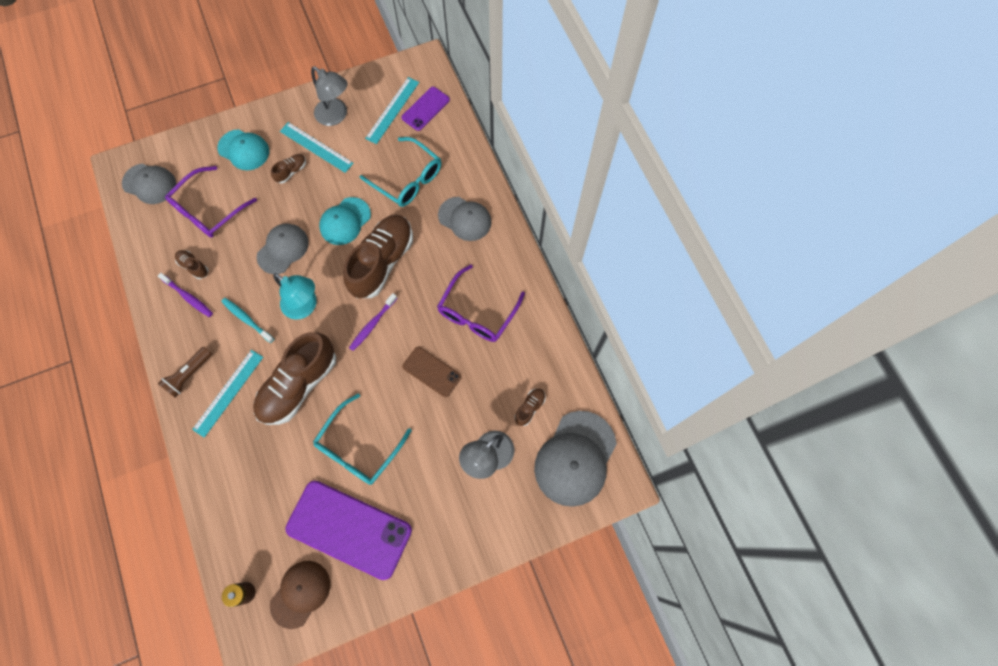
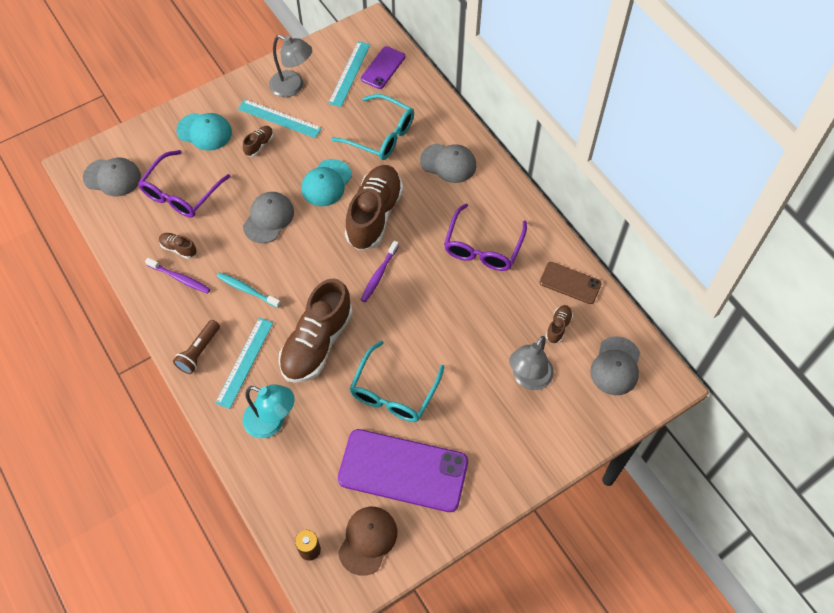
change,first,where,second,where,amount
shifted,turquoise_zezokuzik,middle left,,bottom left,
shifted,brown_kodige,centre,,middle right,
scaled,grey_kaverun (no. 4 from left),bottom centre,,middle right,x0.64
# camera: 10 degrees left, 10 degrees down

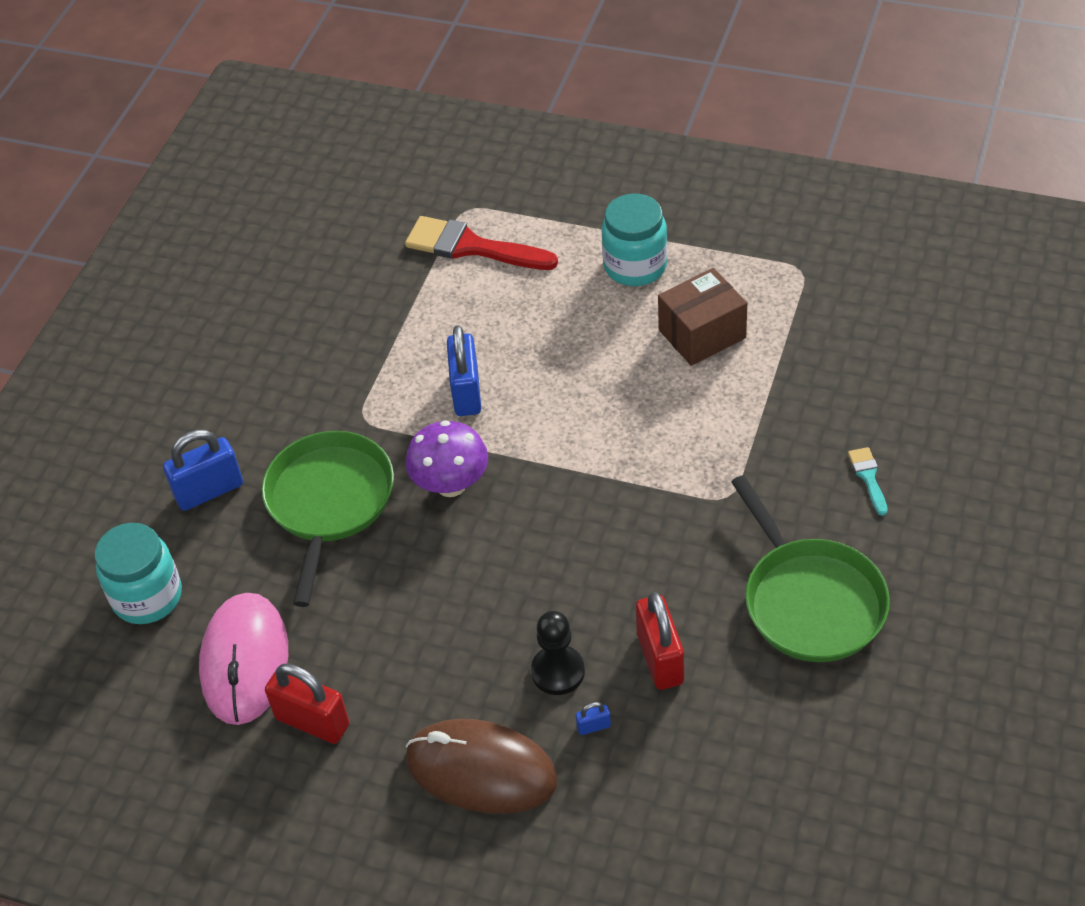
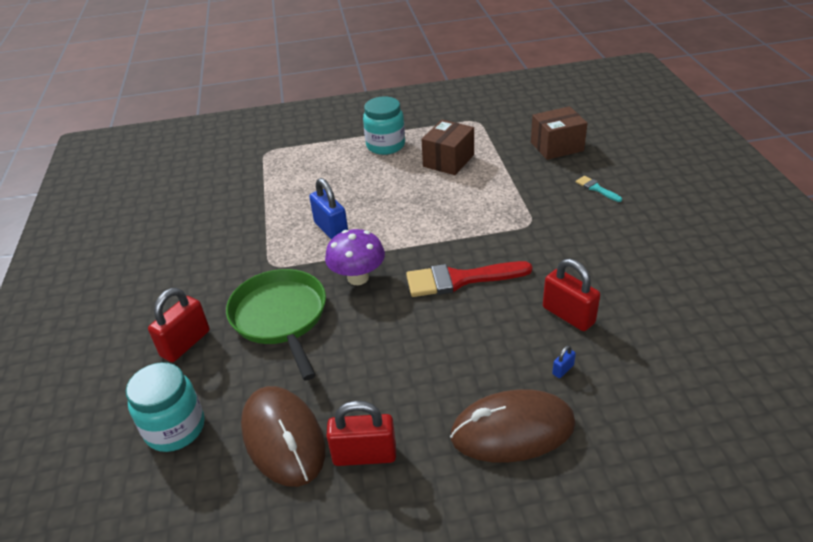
change,first,where,second,where,amount
shifted,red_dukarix,top centre,,centre,
repainted,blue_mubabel (no. 1 from left),middle left,red_mubabel (no. 1 from left),middle left,
gone,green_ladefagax (no. 2 from left),middle right,,,
repainted,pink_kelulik,bottom left,brown_kelulik (no. 1 from left),bottom centre,
gone,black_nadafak,bottom centre,,,
new,,,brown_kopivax (no. 2 from left),top right,
# camera: 30 degrees left, 10 degrees down

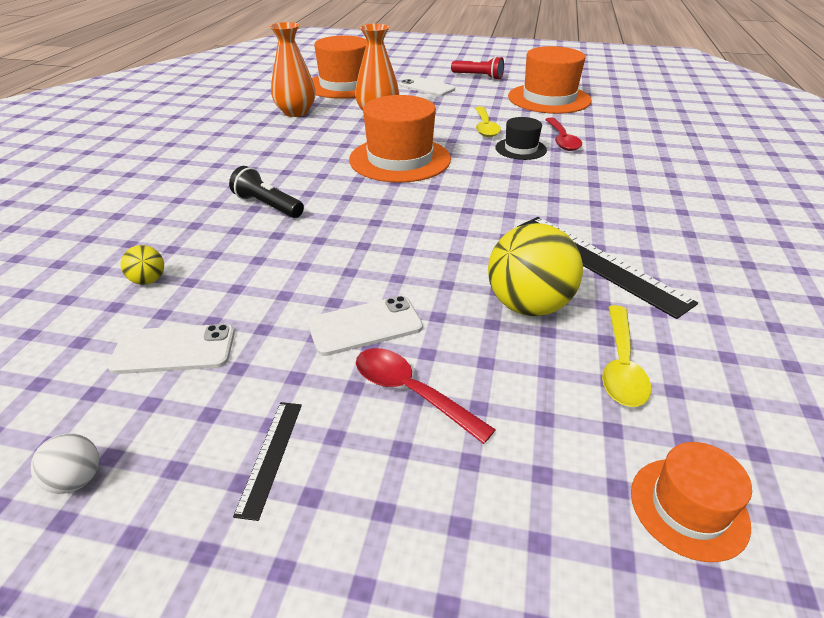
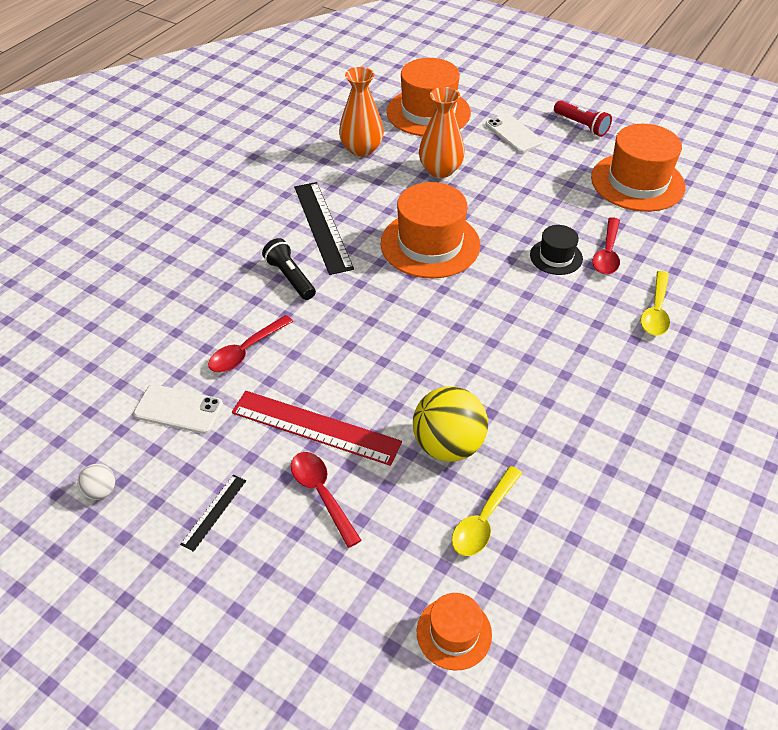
change,first,where,second,where,amount
shifted,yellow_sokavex (no. 1 from left in the first image),top centre,yellow_sokavex (no. 2 from left),middle right,
shifted,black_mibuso (no. 2 from left),middle right,,top centre,
gone,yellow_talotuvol (no. 1 from left),middle left,,,
swapped,white_kodige (no. 2 from left),centre,red_mibuso,centre,
new,,,red_sokavex (no. 1 from left),middle left,
# camera: 20 degrees right, 10 degrees up

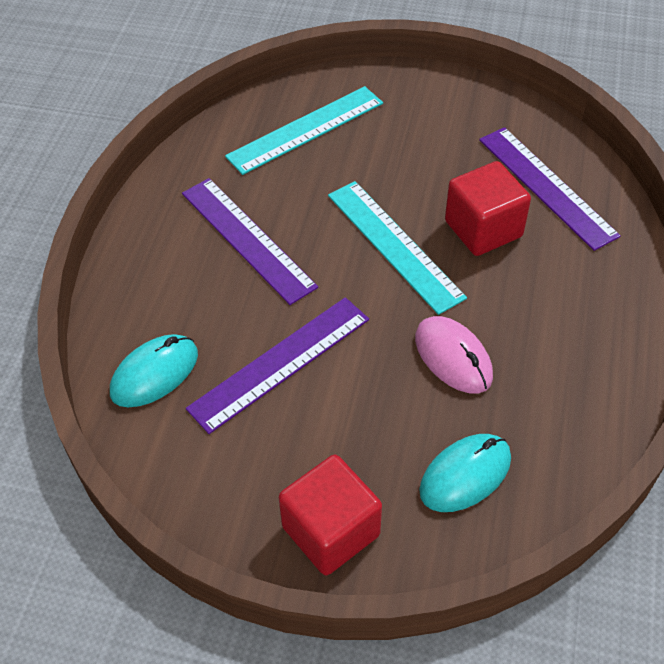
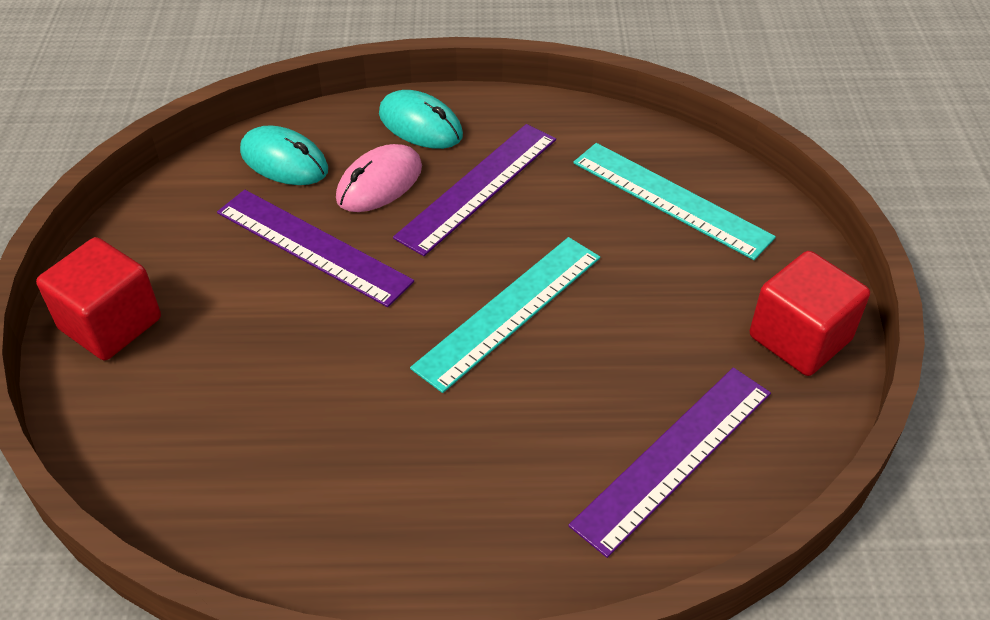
change,first,where,second,where,amount
shifted,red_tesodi (no. 2 from left),top right,,middle right,
shifted,pink_kelulik,middle right,,top centre,
shifted,turquoise_kelulik (no. 2 from left),bottom right,,top centre,
# camera: 75 degrees right, 5 degrees down

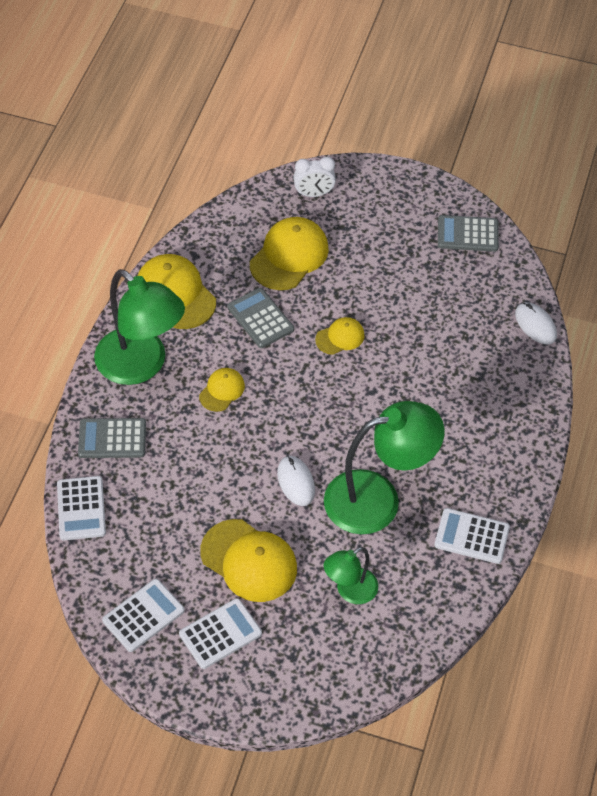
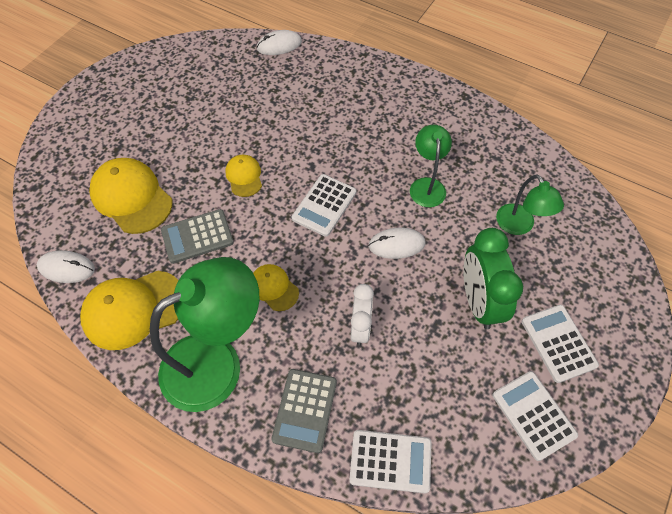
change,first,where,second,where,amount
shifted,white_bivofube,top centre,,centre,
gone,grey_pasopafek (no. 3 from left),top right,,,
scaled,green_zezokuzik (no. 3 from left in the first image),centre,green_zezokuzik (no. 2 from left),top centre,x0.53
shifted,white_pasopafek (no. 4 from left in the first image),bottom right,white_pasopafek (no. 1 from left),centre,
swapped,yellow_kaverun (no. 3 from left),bottom centre,green_bivofube,middle right,
new,,,white_kelulik (no. 1 from left),middle left,
# camera: 75 degrees left, 5 degrees up

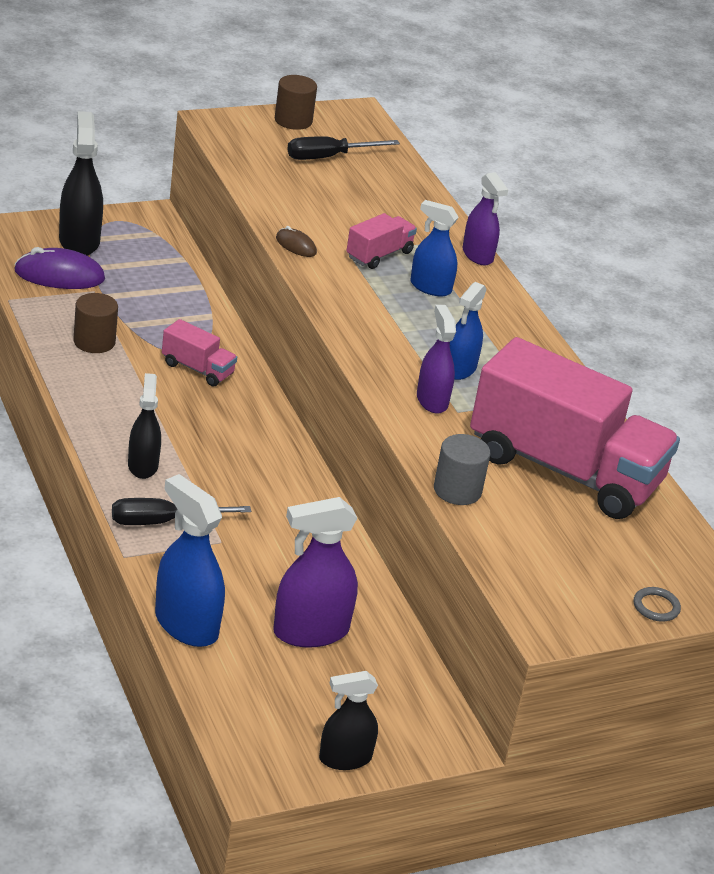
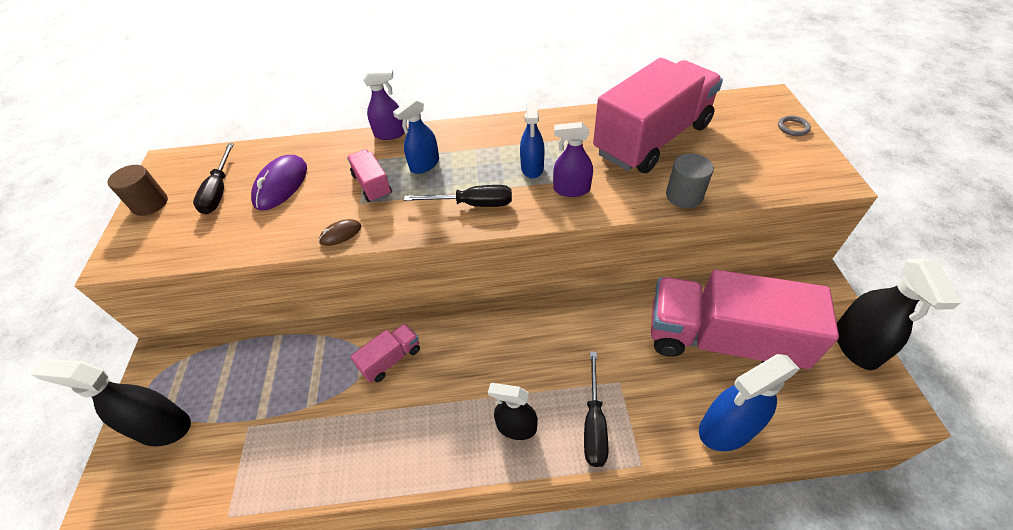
change,first,where,second,where,amount
shifted,purple_kelulik,top left,,middle left,
rotated,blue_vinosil (no. 3 from left in the first image),centre,blue_vinosil (no. 2 from left),top centre,45 degrees clockwise
gone,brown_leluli (no. 1 from left),middle left,,,
swapped,purple_vinosil (no. 1 from left),centre,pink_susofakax (no. 4 from left),middle right,
scaled,black_vinosil (no. 3 from left),bottom centre,,middle right,x1.54
new,,,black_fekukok (no. 2 from left),centre,
# camera: 65 degrees left, 15 degrees up

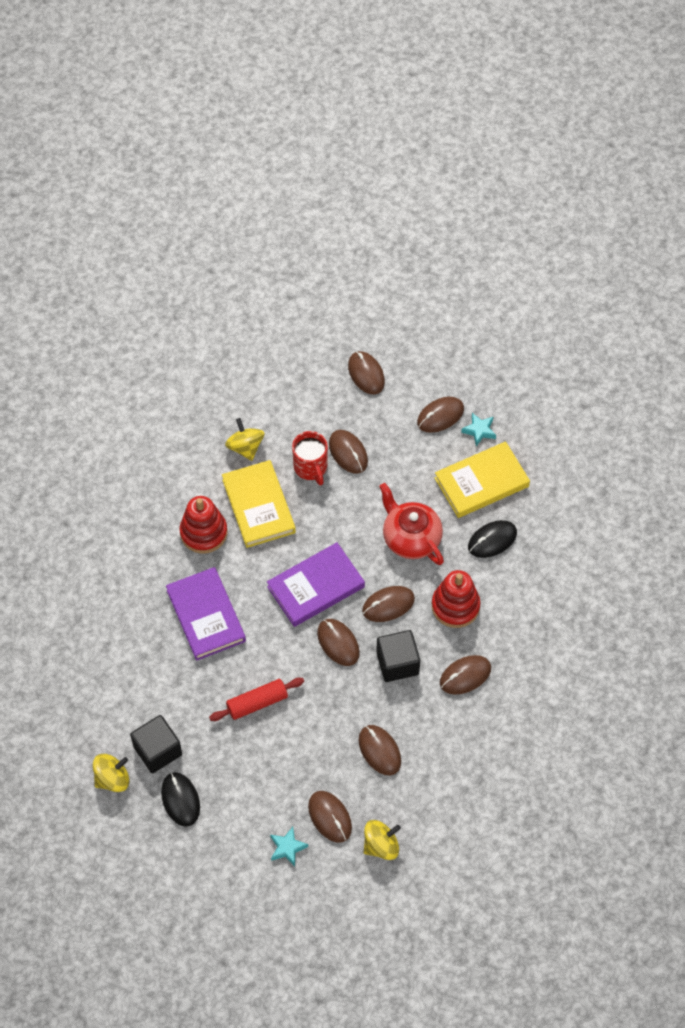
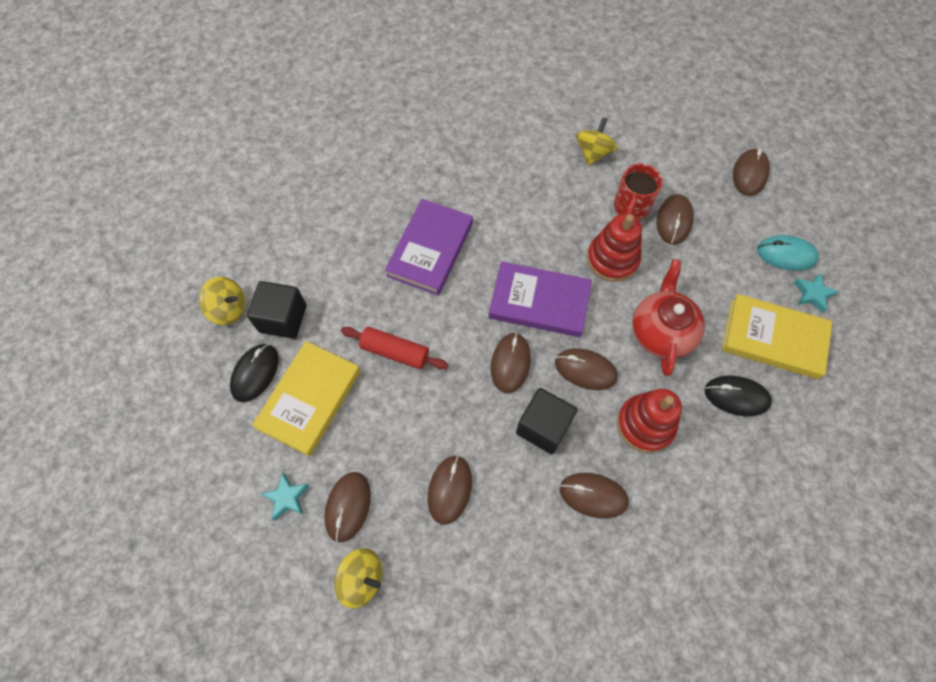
change,first,where,second,where,amount
repainted,brown_kelulik (no. 7 from left),centre,turquoise_kelulik,middle right,
shifted,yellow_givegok (no. 1 from left),centre,,middle left,
shifted,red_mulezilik (no. 1 from left),middle left,,centre,
# camera: 45 degrees right, 5 degrees up

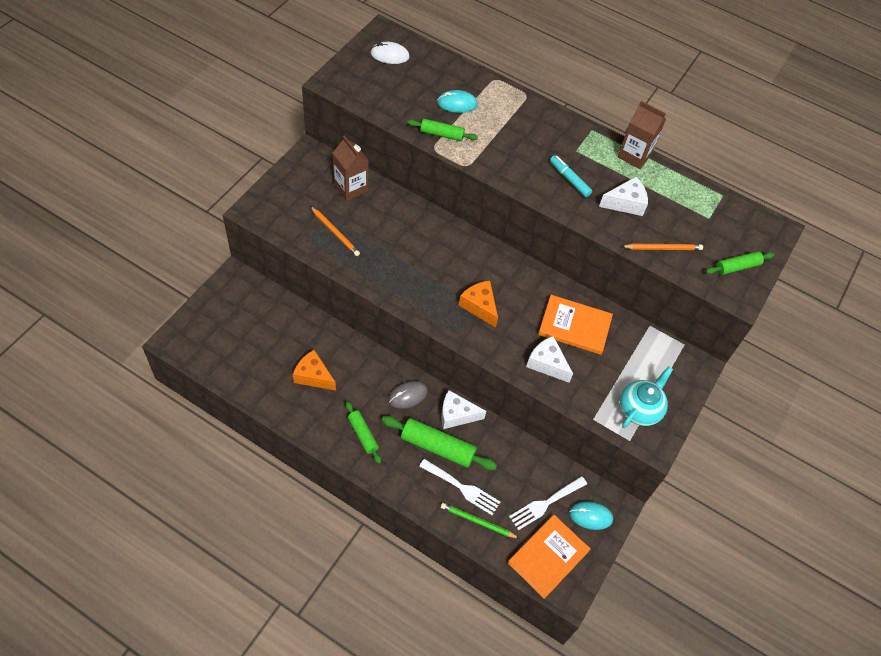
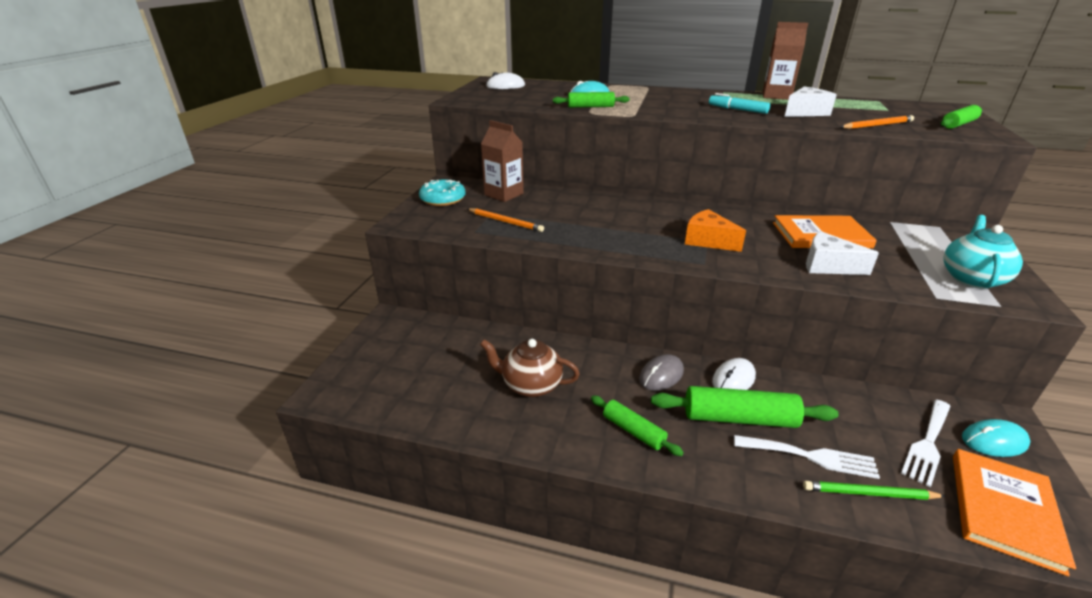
change,first,where,second,where,amount
swapped,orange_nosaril (no. 1 from left),centre,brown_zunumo,centre,
swapped,white_nosaril (no. 1 from left),centre,white_kelulik (no. 2 from left),middle right,
new,,,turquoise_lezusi,top centre,
# camera: 10 degrees left, 25 degrees down

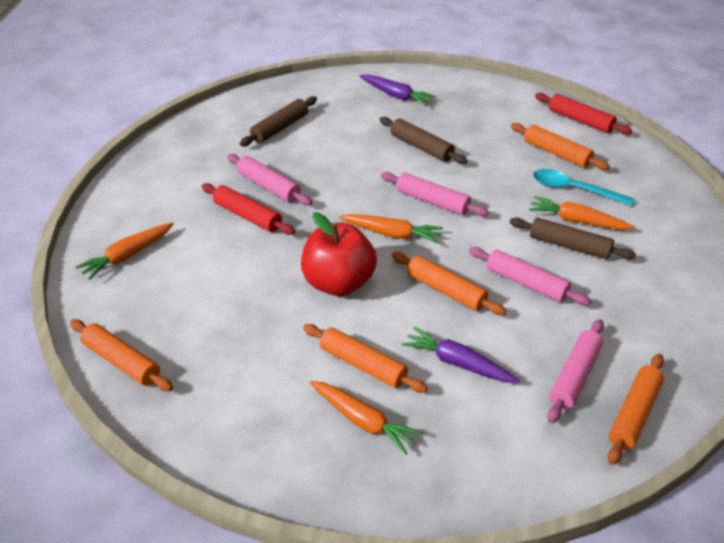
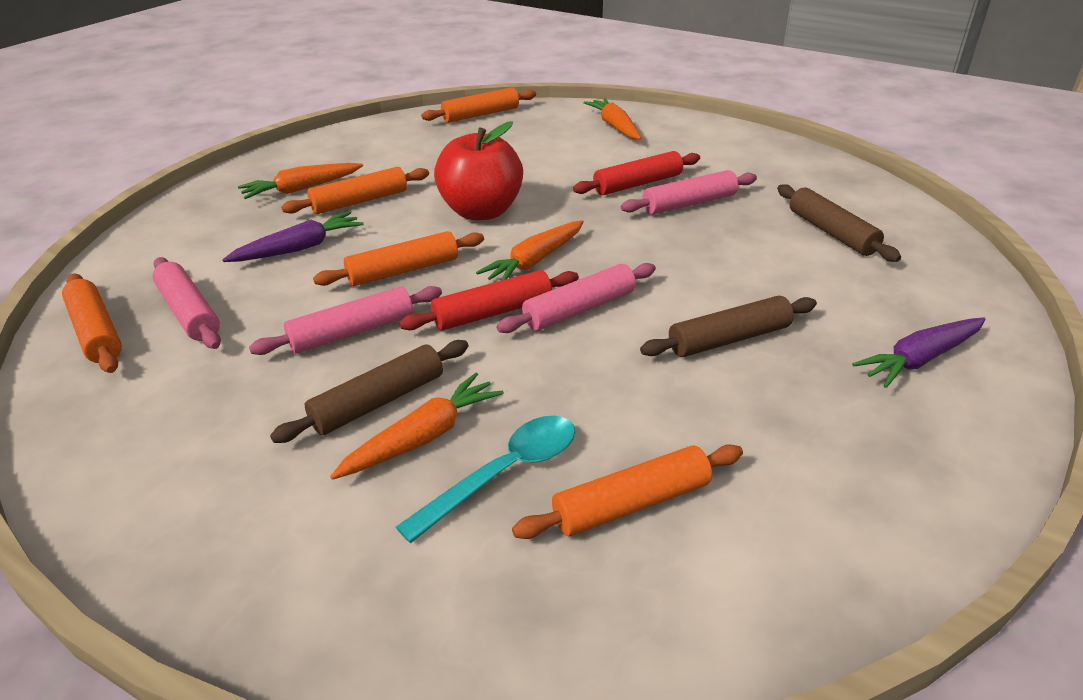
change,first,where,second,where,amount
shifted,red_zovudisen (no. 2 from left in the first image),top right,red_zovudisen (no. 1 from left),centre,
# camera: 115 degrees right, 5 degrees down

